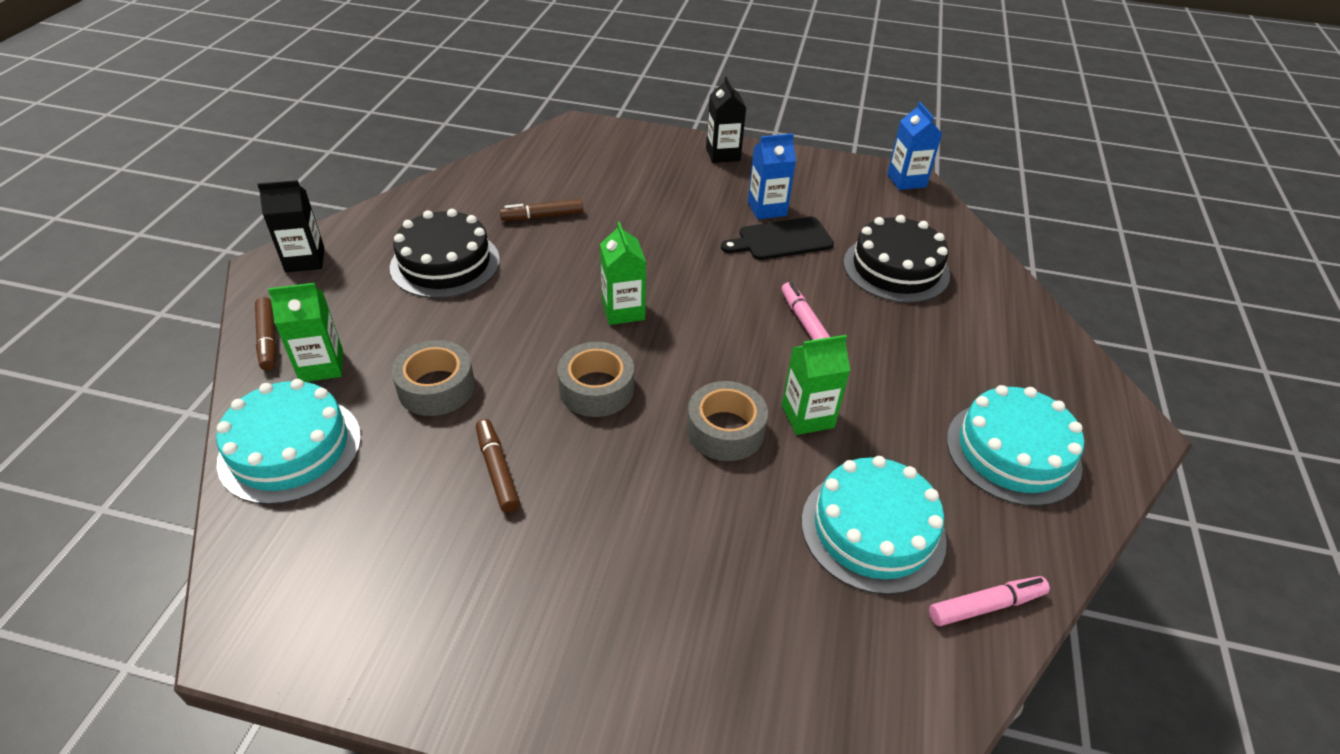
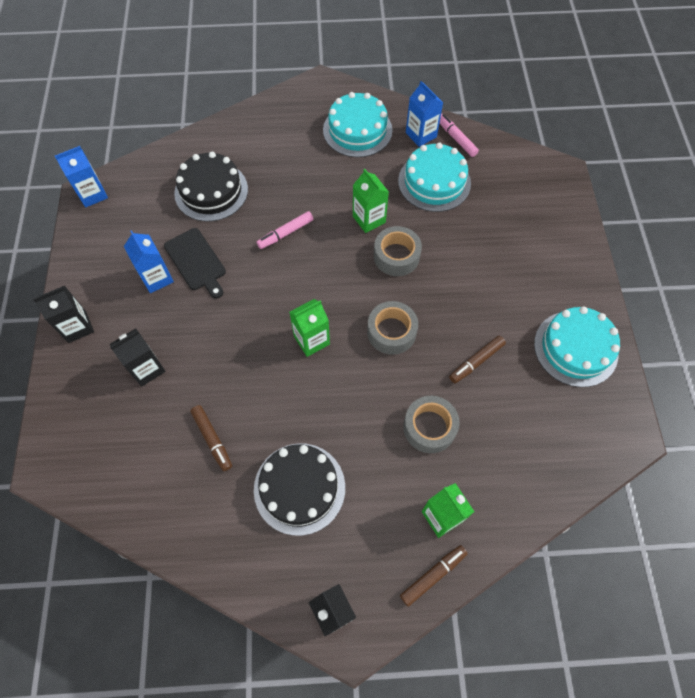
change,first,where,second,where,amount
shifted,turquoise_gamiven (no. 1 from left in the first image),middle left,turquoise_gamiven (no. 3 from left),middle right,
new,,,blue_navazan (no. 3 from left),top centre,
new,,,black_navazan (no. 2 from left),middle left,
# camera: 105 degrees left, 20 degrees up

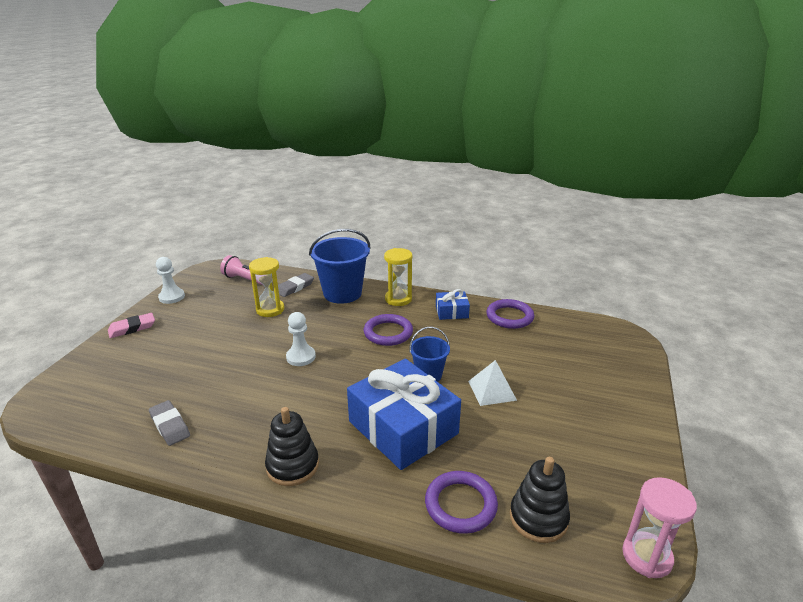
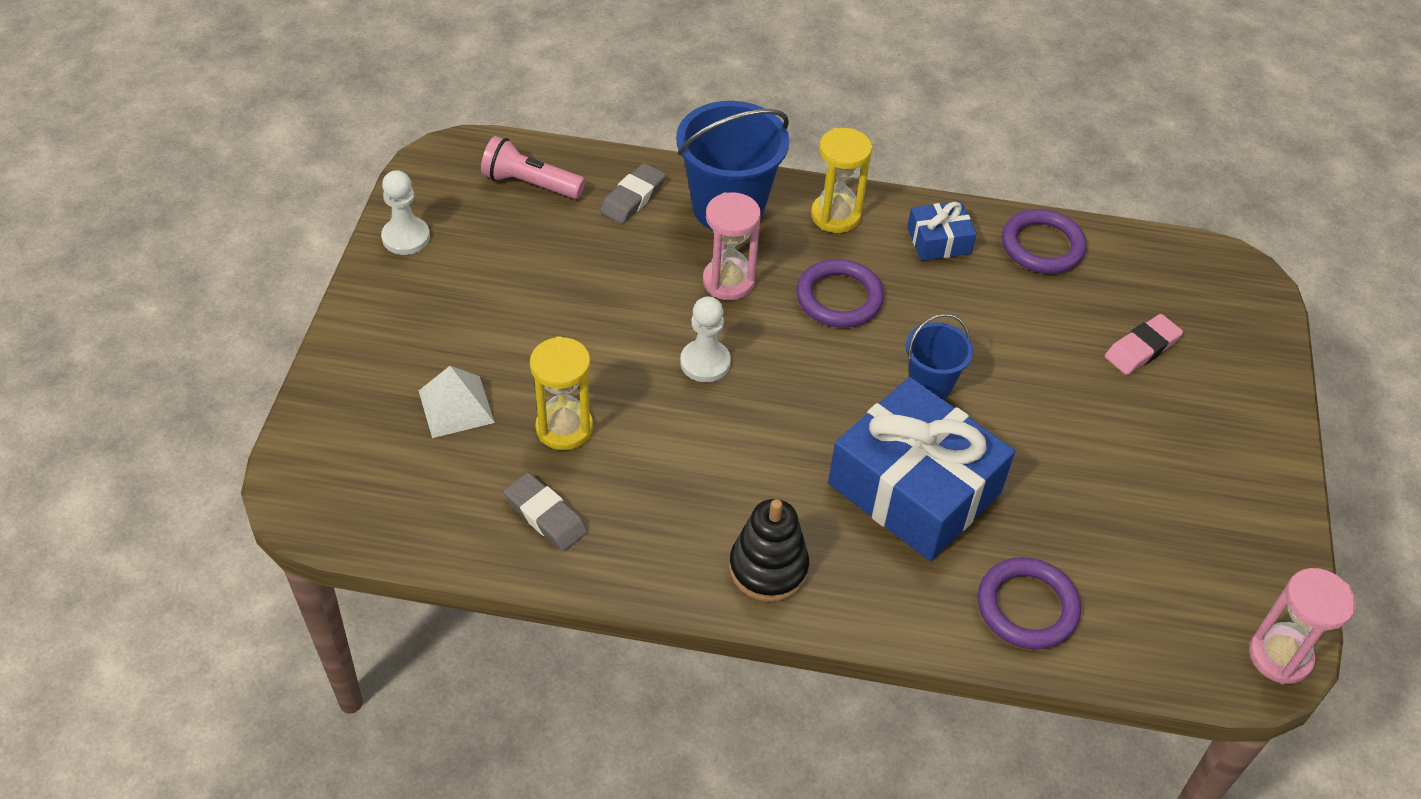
change,first,where,second,where,amount
shifted,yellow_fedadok (no. 1 from left),middle left,,centre,
shifted,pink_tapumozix,middle left,,middle right,
shifted,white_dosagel,centre,,middle left,
gone,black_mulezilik (no. 2 from left),bottom right,,,
new,,,pink_fedadok (no. 1 from left),top centre,
# camera: 10 degrees left, 20 degrees up

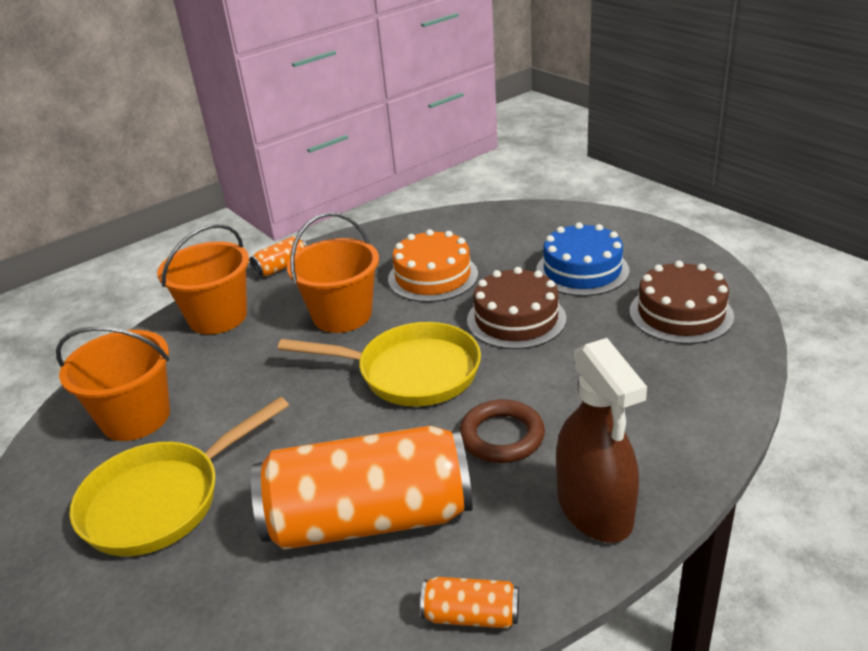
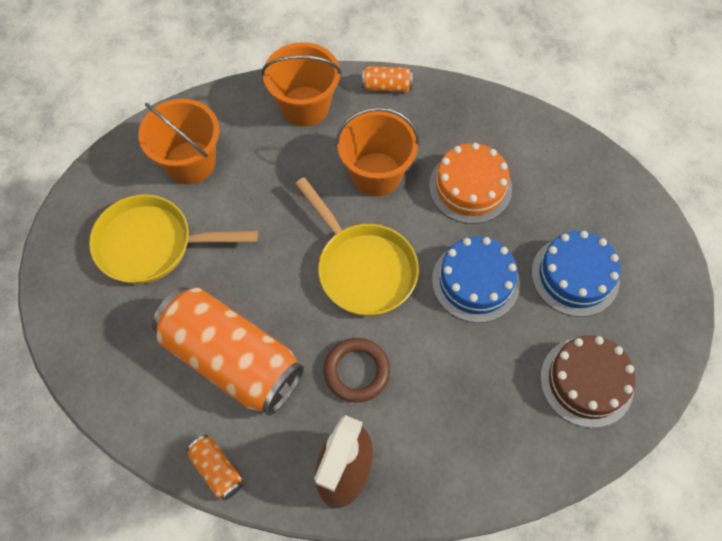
change,first,where,second,where,amount
repainted,brown_gamiven (no. 1 from left),centre,blue_gamiven (no. 1 from left),centre,
# camera: 40 degrees right, 30 degrees up

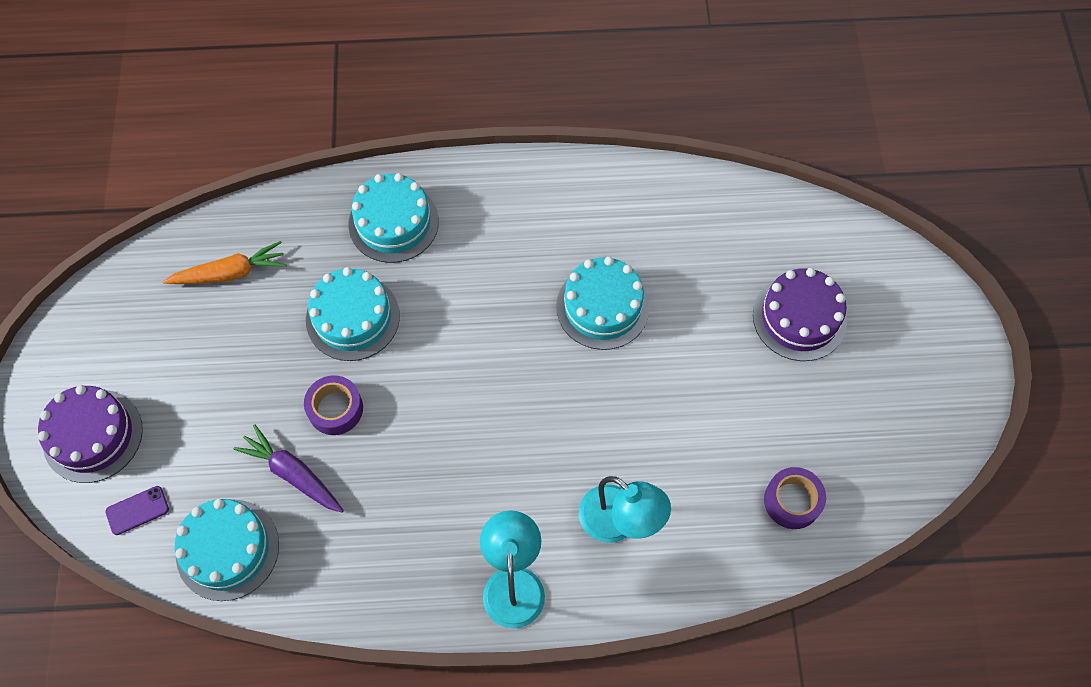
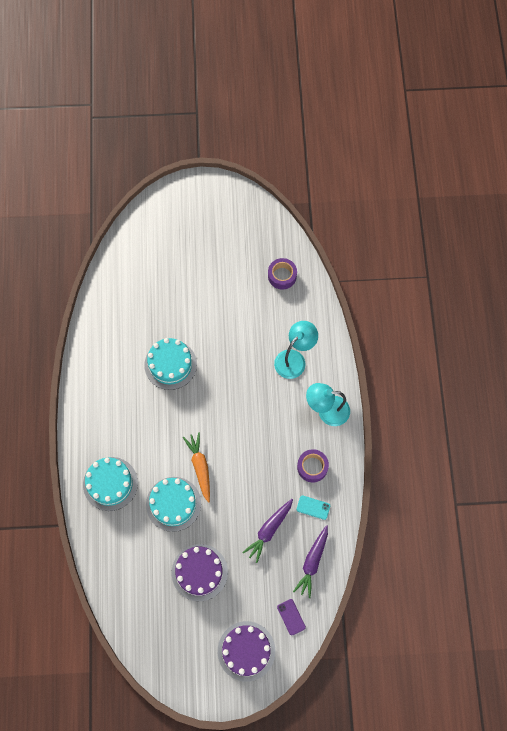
change,first,where,second,where,amount
shifted,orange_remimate,middle left,,centre,
shifted,purple_gamiven (no. 2 from left in the first image),middle right,purple_gamiven (no. 1 from left),bottom centre,
shifted,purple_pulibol (no. 1 from left in the first image),middle left,purple_pulibol (no. 2 from left),centre,
swapped,turquoise_gamiven (no. 1 from left),bottom left,purple_remimate (no. 2 from left),bottom centre,
new,,,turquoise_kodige,bottom centre,
# camera: 90 degrees left, 5 degrees up

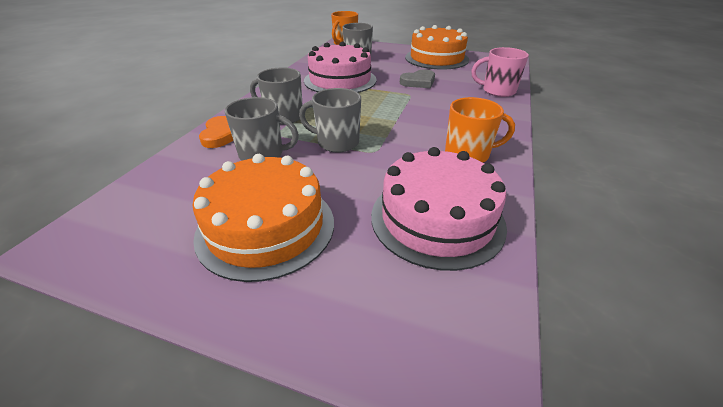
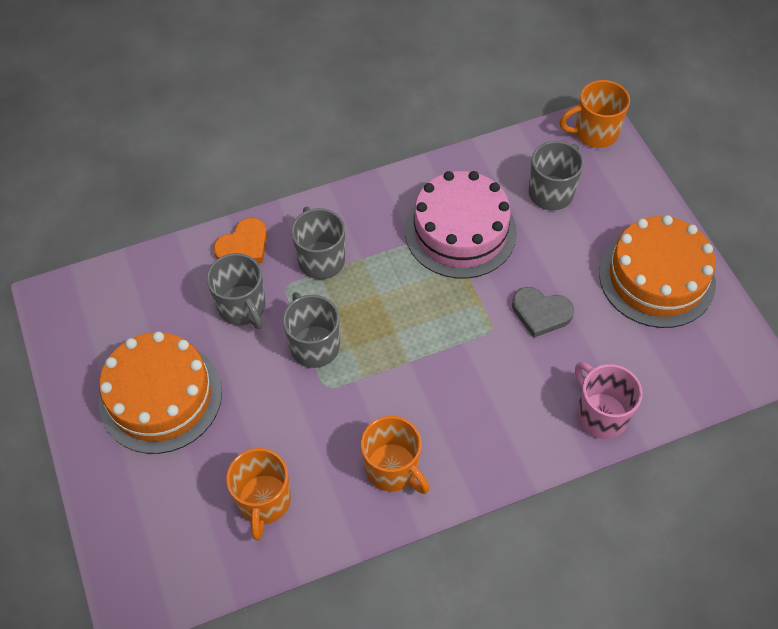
change,first,where,second,where,amount
swapped,pink_gamiven (no. 2 from left),centre,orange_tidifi (no. 1 from left),bottom left,
# camera: 50 degrees right, 20 degrees up

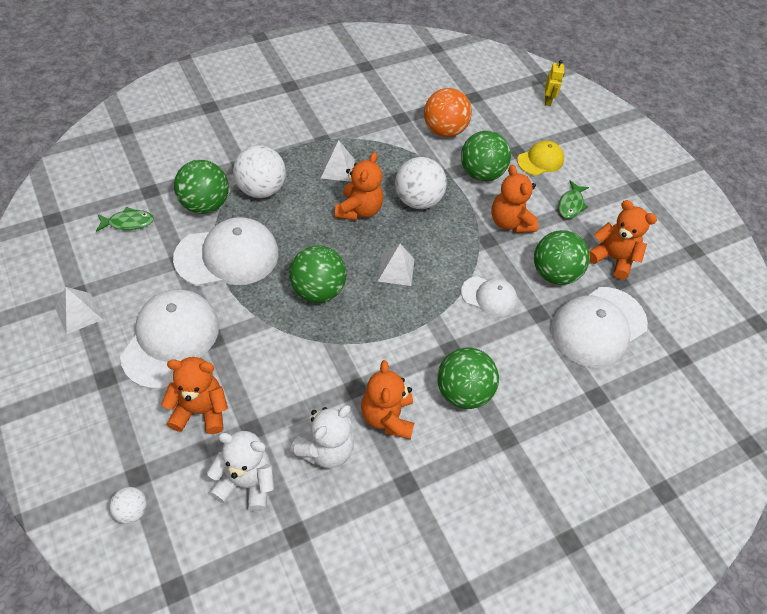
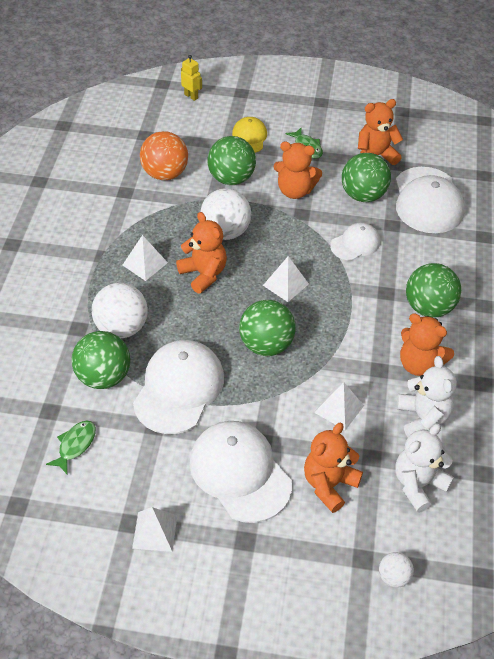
change,first,where,second,where,amount
new,,,white_dosagel (no. 4 from left),middle right,
# camera: 50 degrees left, 5 degrees down

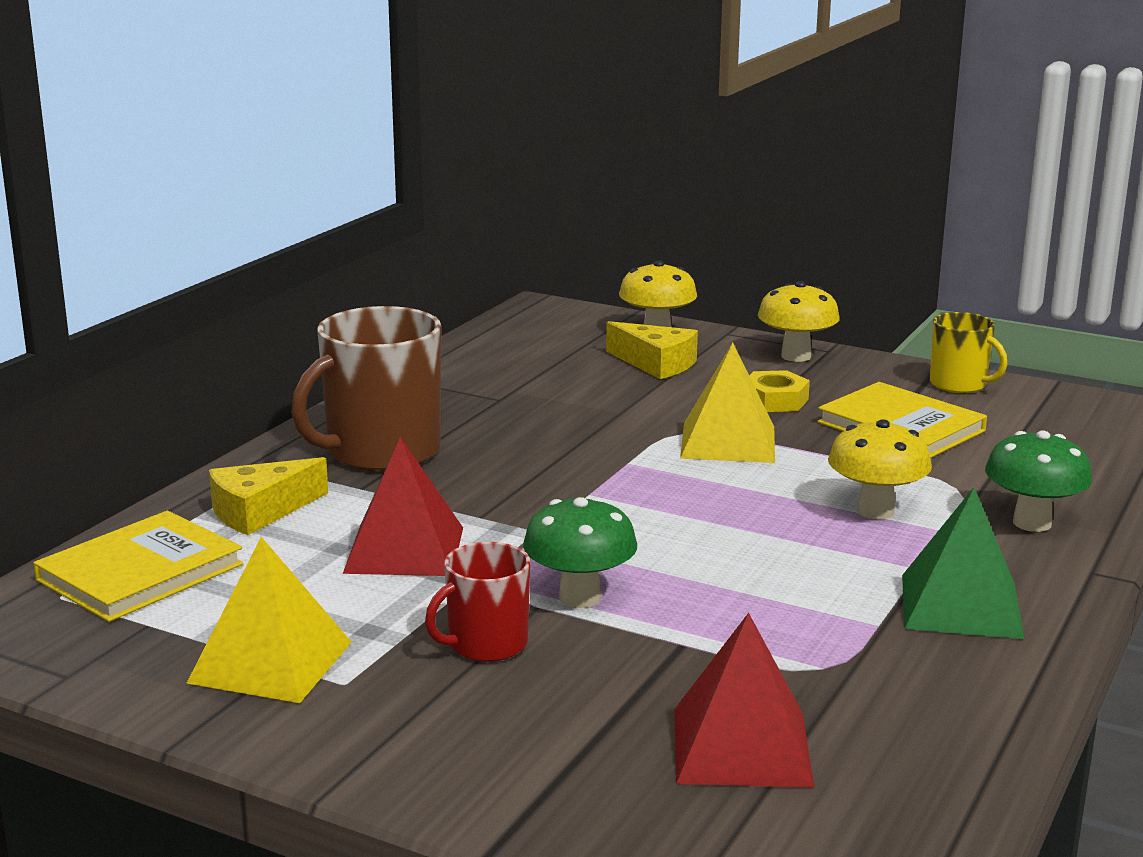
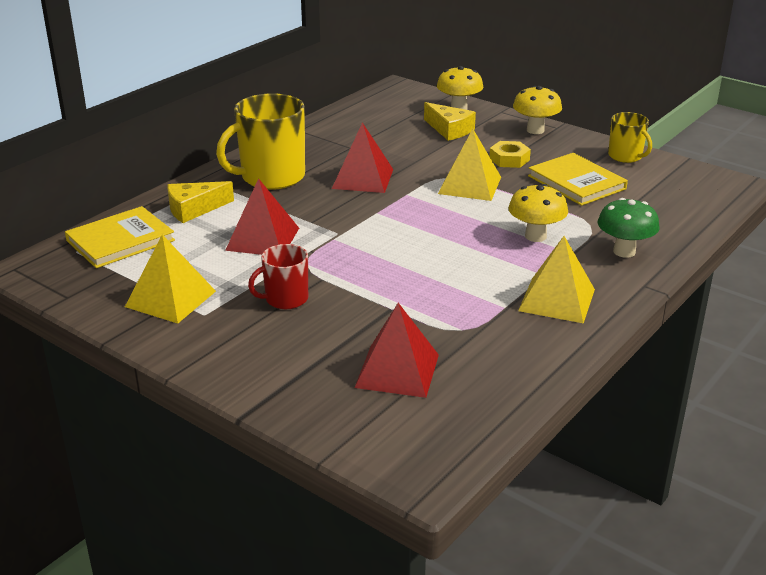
change,first,where,second,where,amount
repainted,brown_tidifi,middle left,yellow_tidifi (no. 1 from left),top centre,
repainted,green_dosagel,middle right,yellow_dosagel (no. 3 from left),middle right,
gone,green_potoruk (no. 1 from left),centre,,,
new,,,red_dosagel (no. 2 from left),top centre,
# camera: 10 degrees right, 10 degrees up

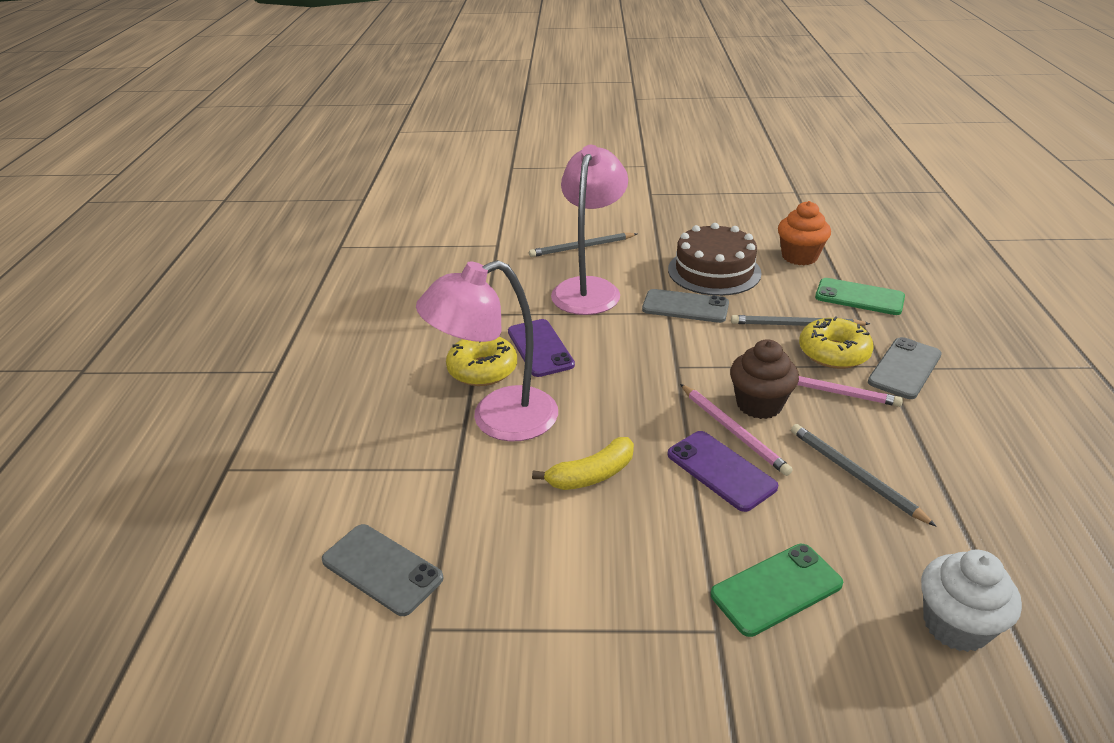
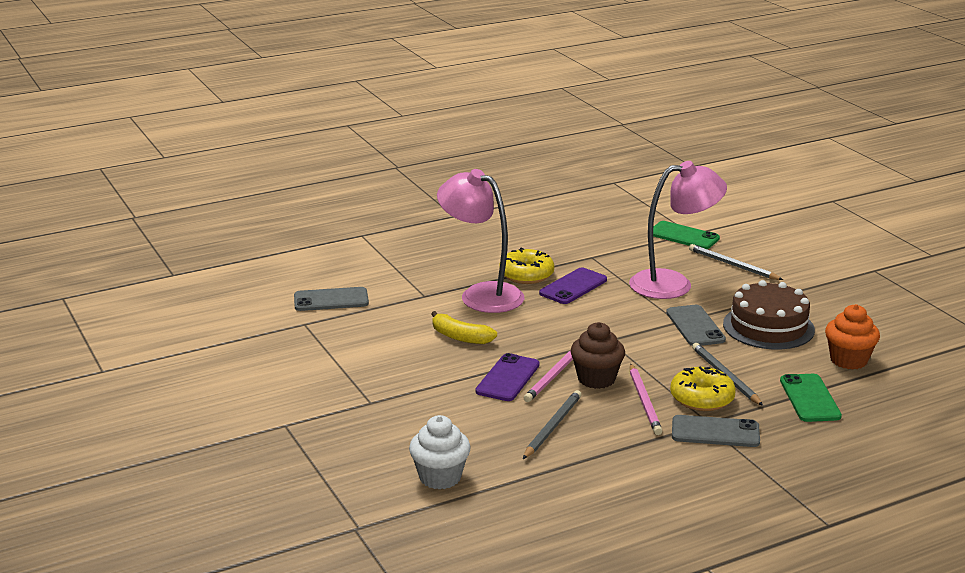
change,first,where,second,where,amount
rotated,grey_kodige (no. 1 from left),bottom centre,,centre,75 degrees clockwise
shifted,green_kodige (no. 1 from left),bottom right,,middle right,
# camera: 60 degrees right, 10 degrees down

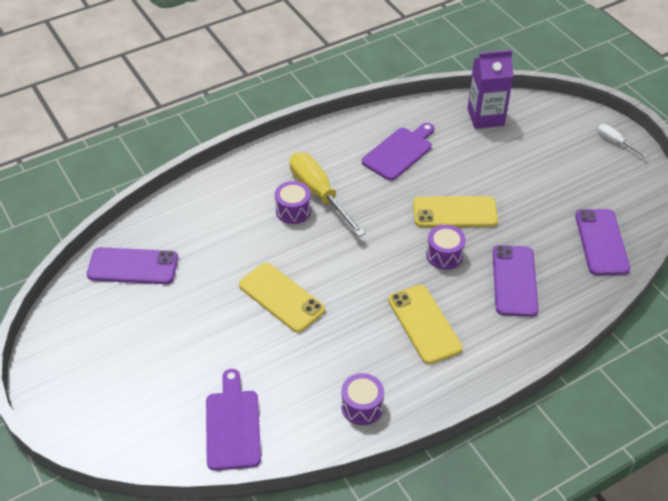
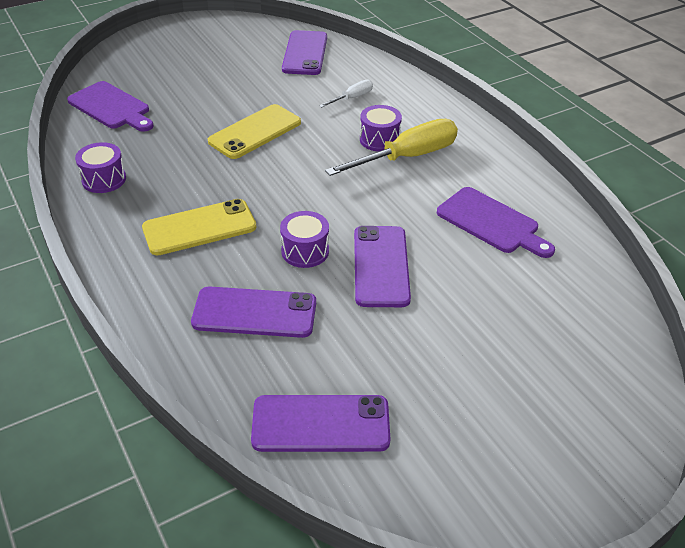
change,first,where,second,where,amount
gone,purple_navazan,top right,,,
shifted,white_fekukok,top right,,top centre,
repainted,yellow_kodige (no. 3 from left),middle right,purple_kodige (no. 4 from left),centre,
rotated,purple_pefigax (no. 1 from left),bottom centre,,top left,45 degrees clockwise
# camera: 90 degrees right, 5 degrees down

